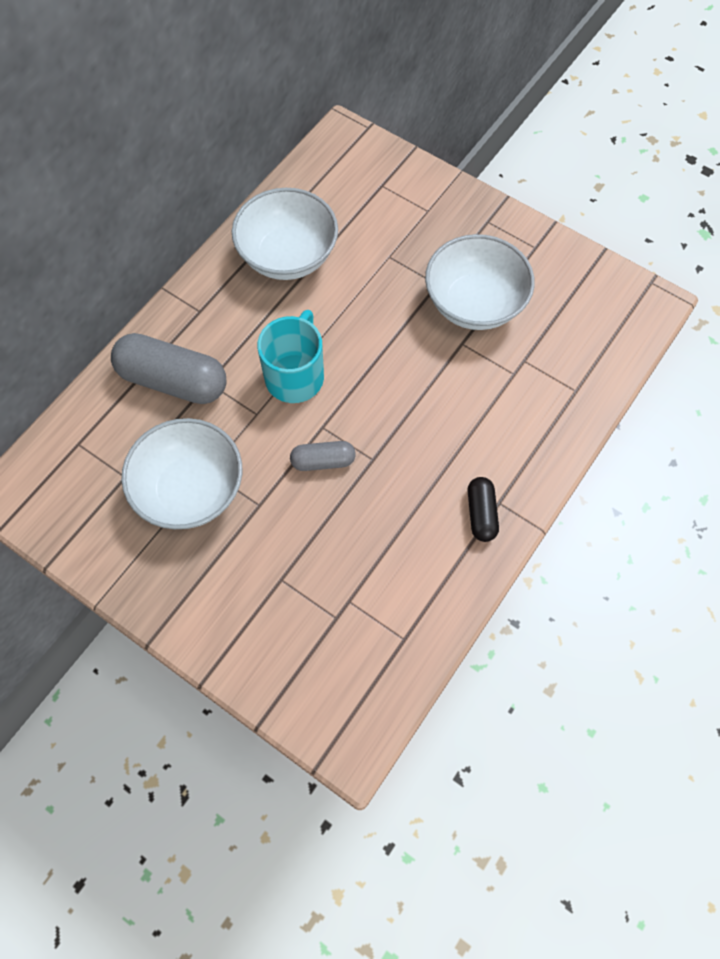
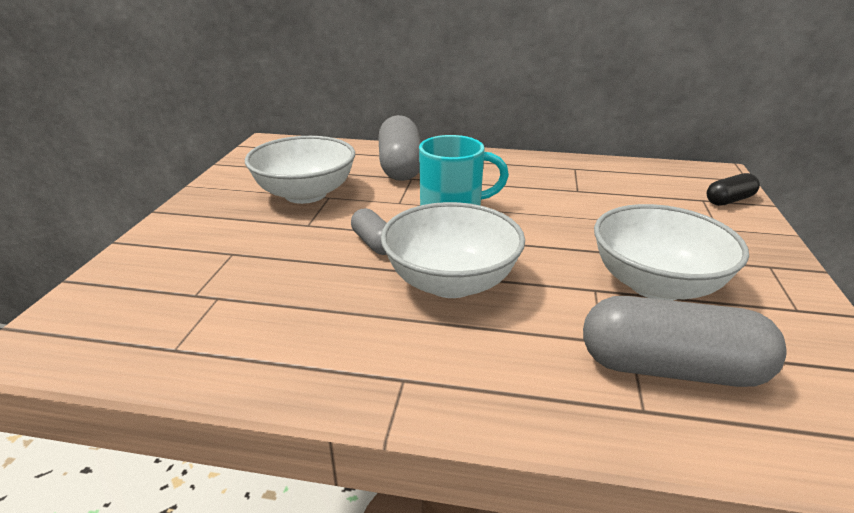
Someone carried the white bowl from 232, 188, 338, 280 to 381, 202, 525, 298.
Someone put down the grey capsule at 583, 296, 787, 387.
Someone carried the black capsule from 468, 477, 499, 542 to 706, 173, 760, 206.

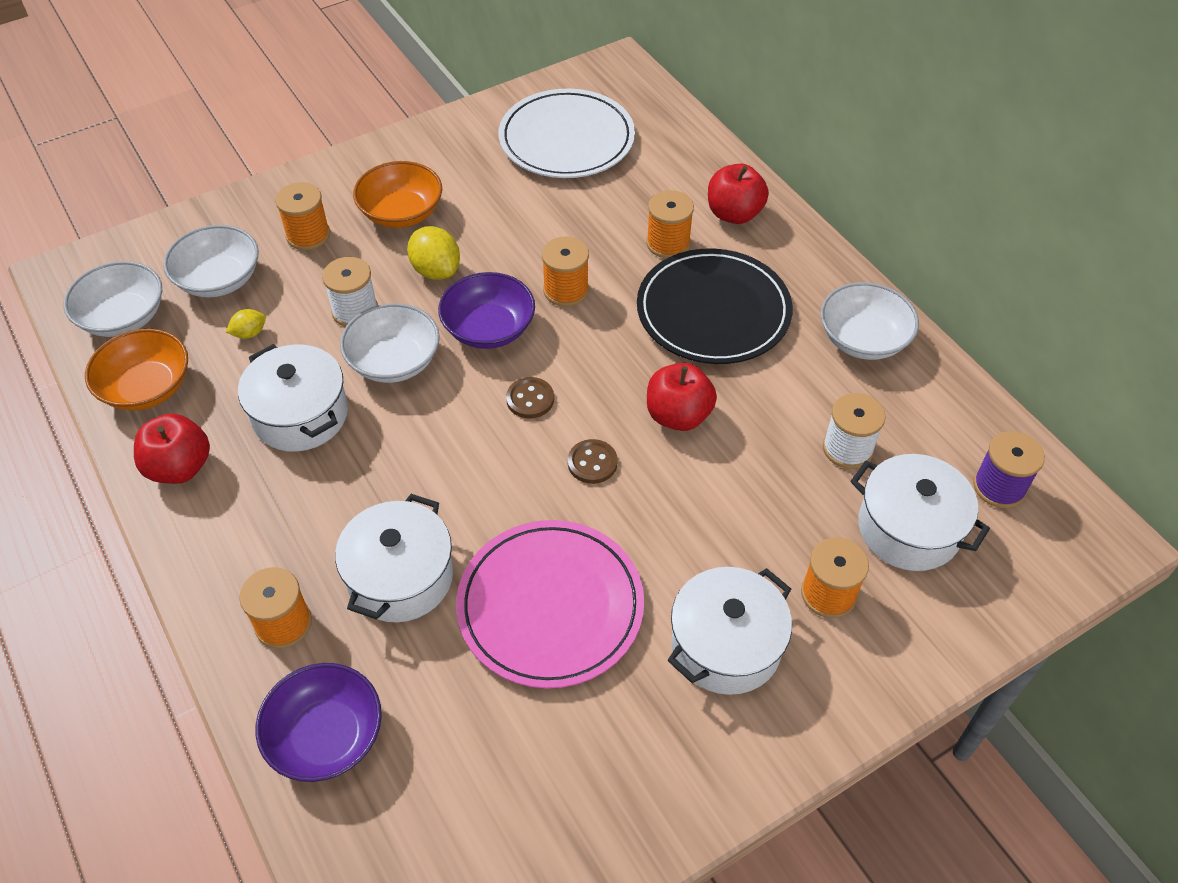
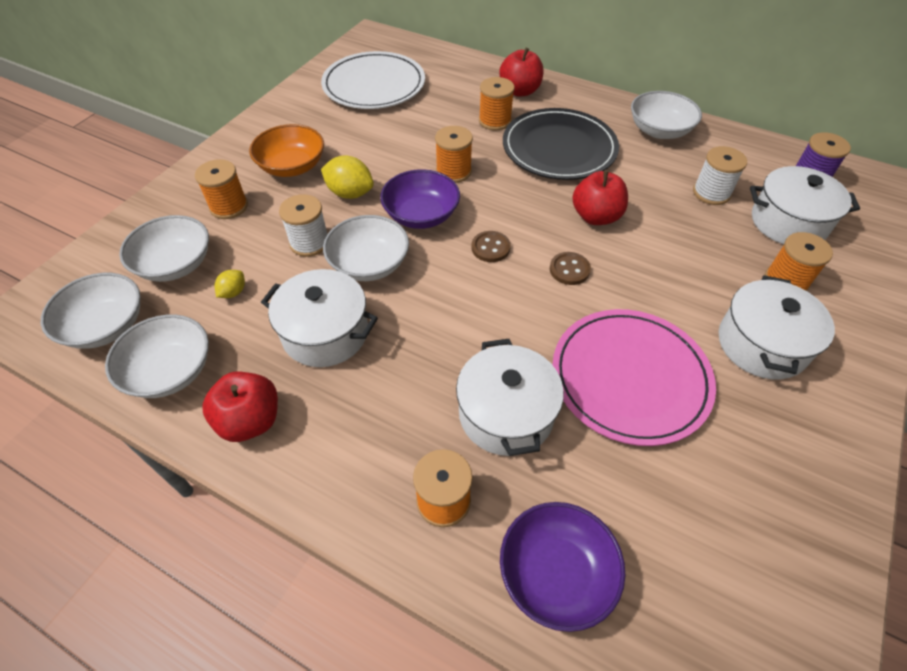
Someone repainted the orange bowl at 85, 329, 188, 410, which became the white bowl at 105, 314, 209, 398.

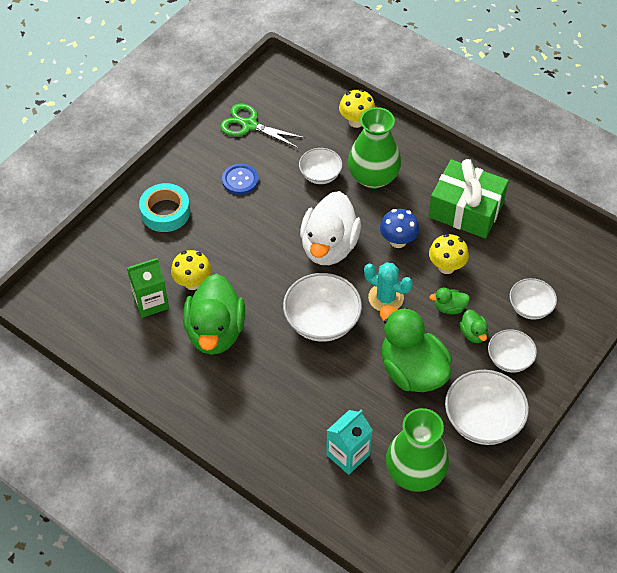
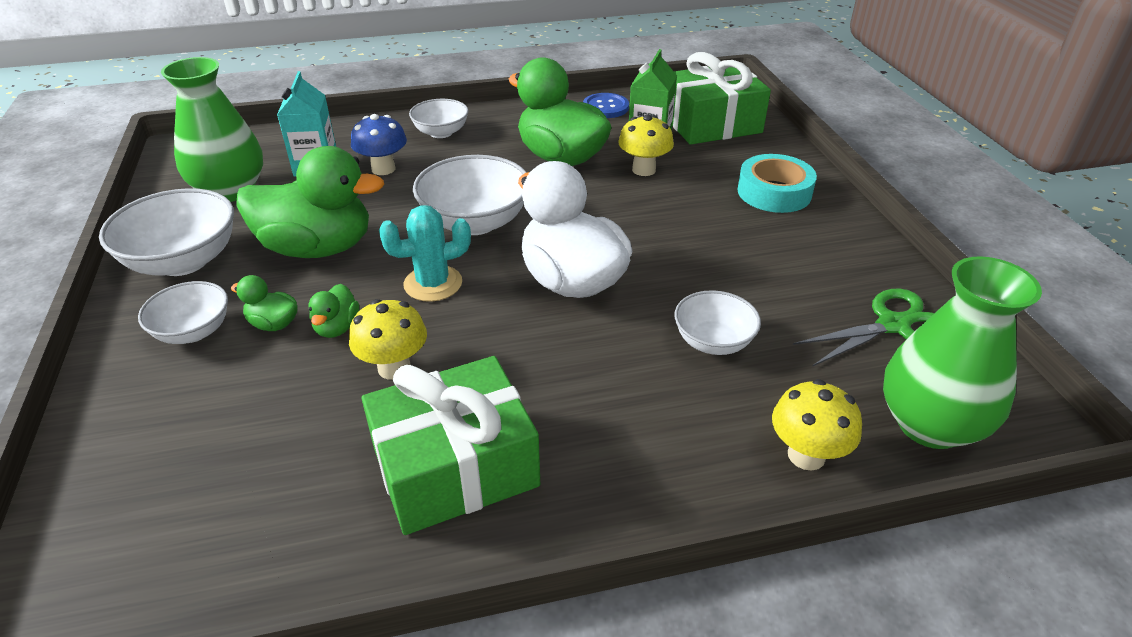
Someone rotated the green duck at 429, 287, 470, 314 by 150 degrees clockwise.
Someone carried the blue mushroom from 380, 209, 419, 248 to 351, 114, 407, 175.
Someone carried the white bowl from 510, 278, 557, 320 to 409, 99, 469, 138.
Someone carried the blue button from 222, 164, 259, 195 to 583, 93, 629, 118.
Someone put down the green gift at 672, 52, 771, 145.
Someone carried the green vase from 348, 107, 401, 189 to 883, 256, 1042, 449.

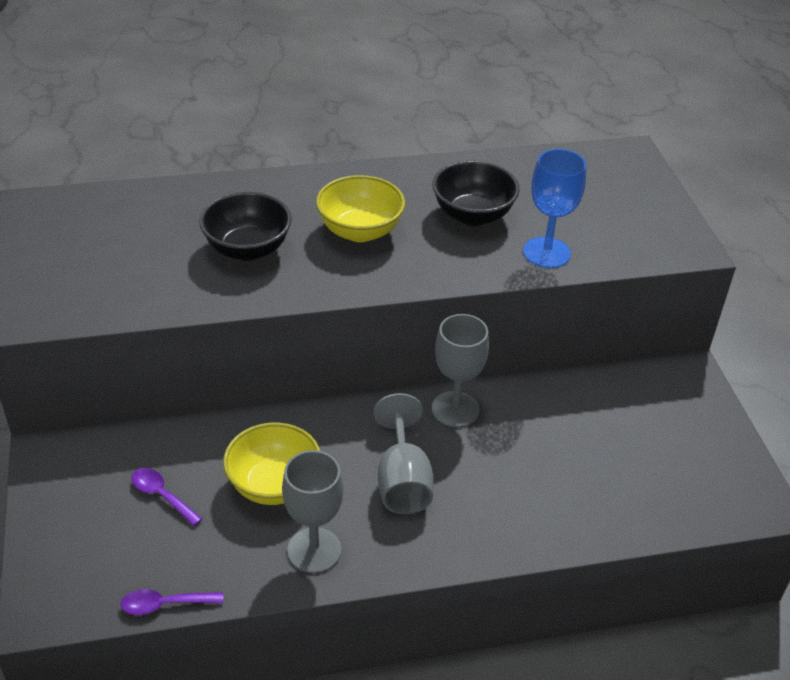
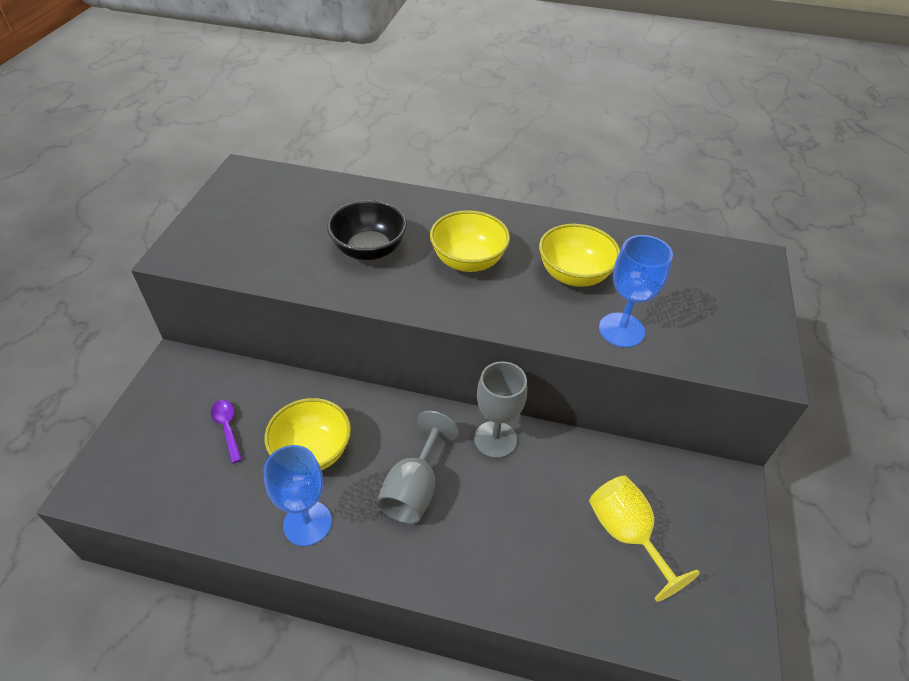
Someone repainted the grey goblet at 282, 450, 343, 573, which became the blue goblet at 264, 445, 332, 546.
Someone repainted the black bowl at 433, 160, 520, 226, which became the yellow bowl at 539, 224, 620, 287.
Someone put down the yellow goblet at 589, 476, 700, 602.
Someone took away the purple spoon at 121, 589, 223, 615.

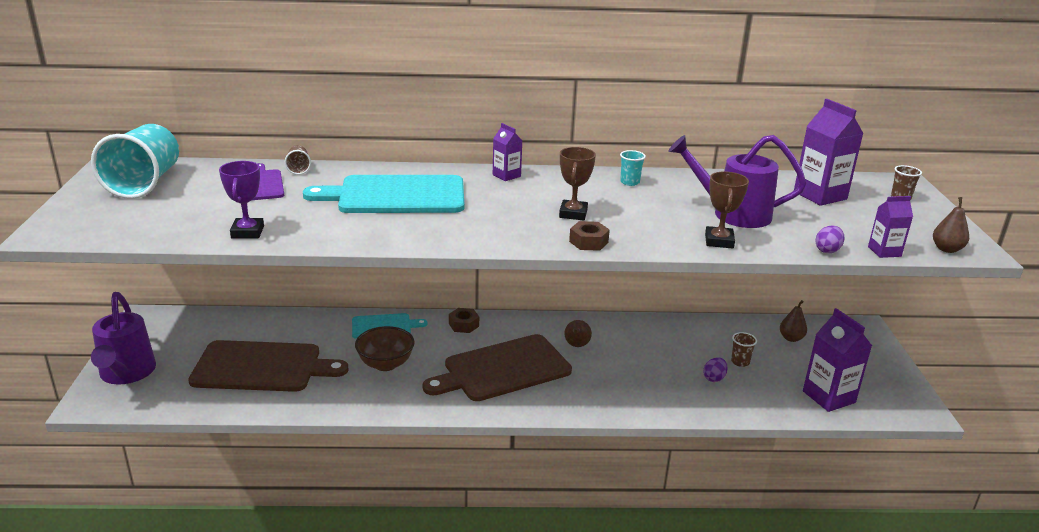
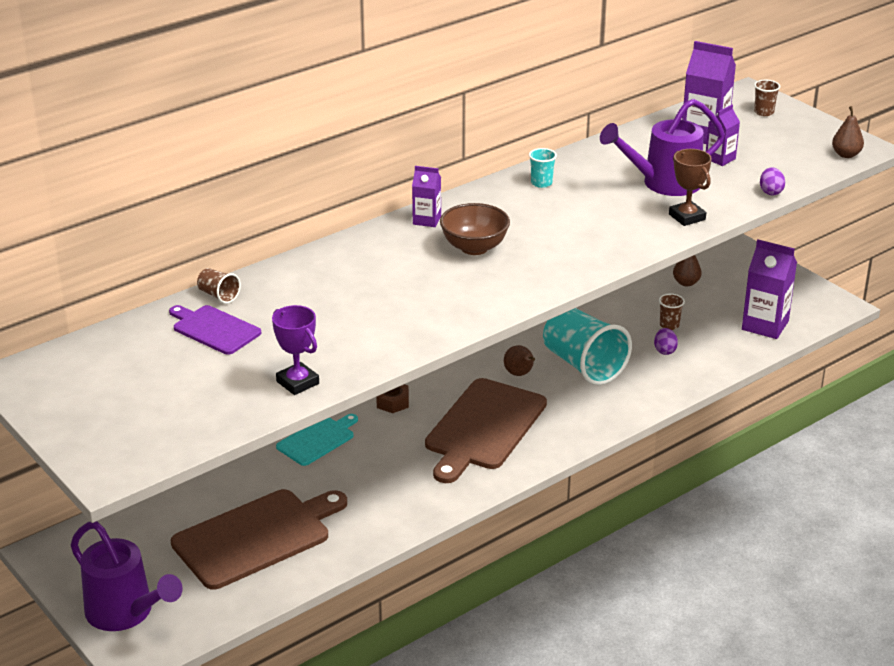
Someone carried the brown bowl from 355, 326, 415, 371 to 440, 203, 510, 255.
Someone carried the turquoise cup from 91, 124, 179, 199 to 543, 308, 632, 385.
Someone carried the purple carton from 868, 196, 913, 258 to 706, 105, 740, 166.
Someone took away the turquoise cutting board at 303, 175, 464, 213.
Someone took away the brown trophy at 559, 147, 596, 220.
Someone took away the brown nut at 569, 221, 610, 251.

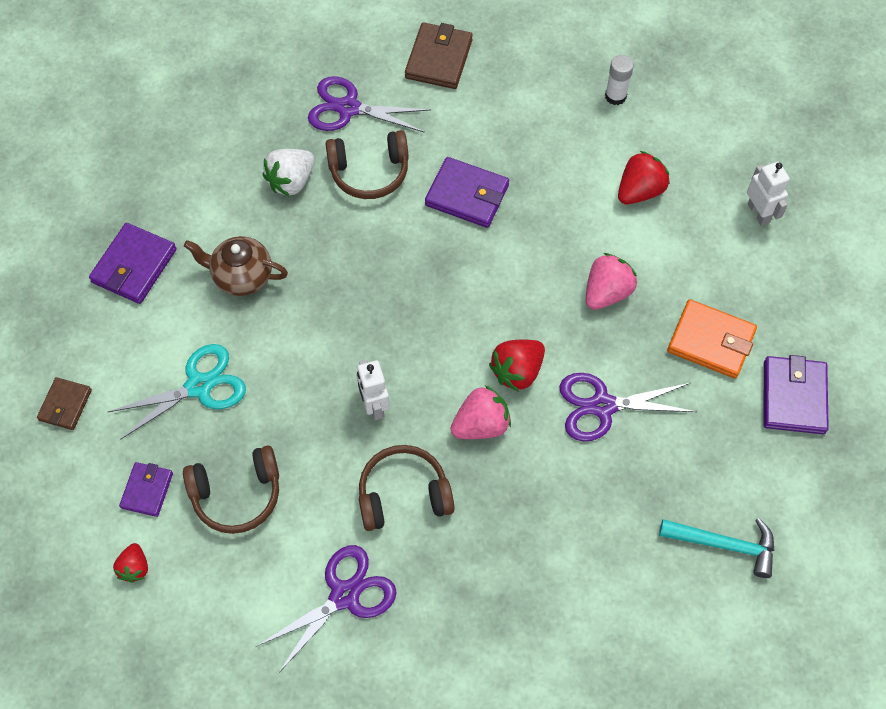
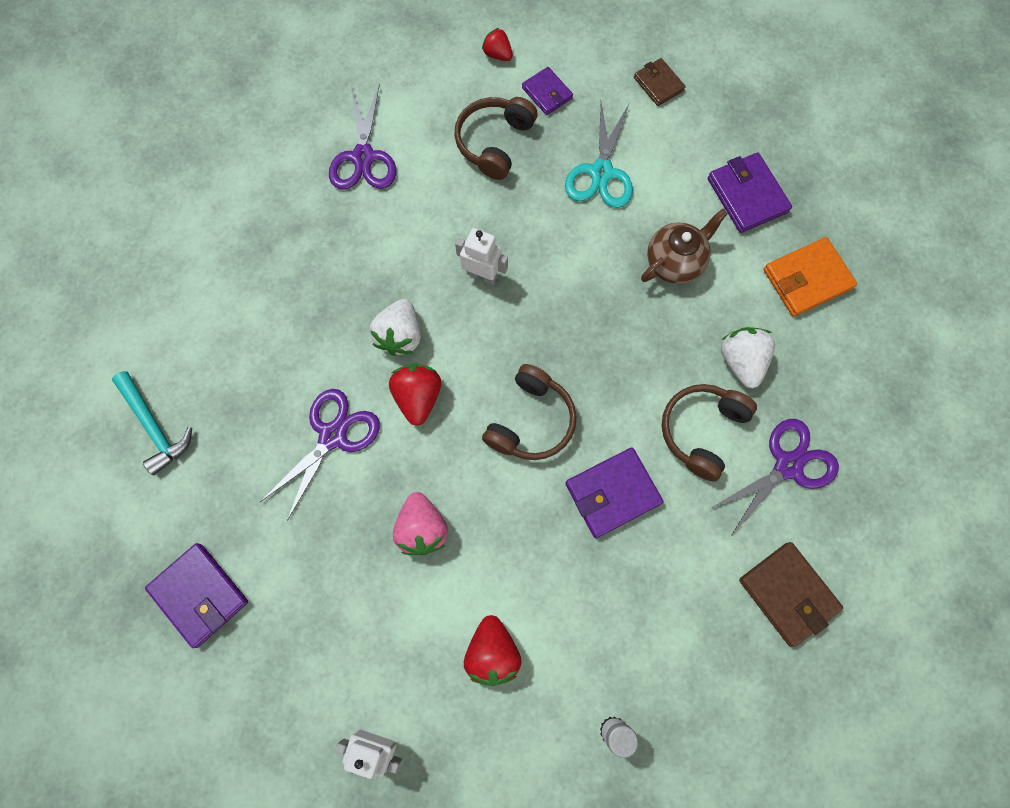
Someone rotated the turquoise hammer at 659, 518, 774, 578 by 90 degrees counterclockwise.
Someone repainted the pink strawberry at 450, 385, 511, 439, which became the white strawberry at 370, 299, 421, 356.
Someone carried the brown headphones from 359, 445, 455, 531 to 482, 364, 577, 460.
Someone carried the orange wallet from 667, 299, 757, 378 to 763, 237, 857, 317.

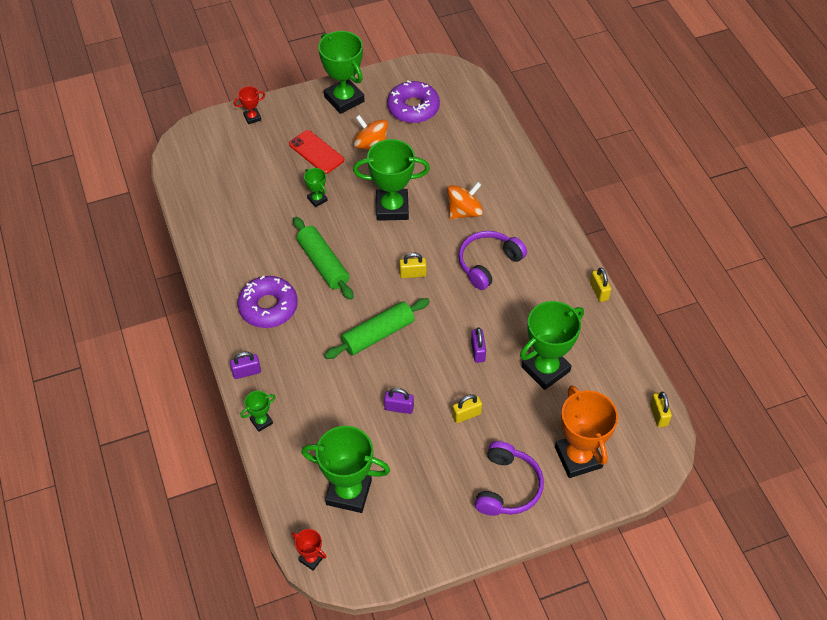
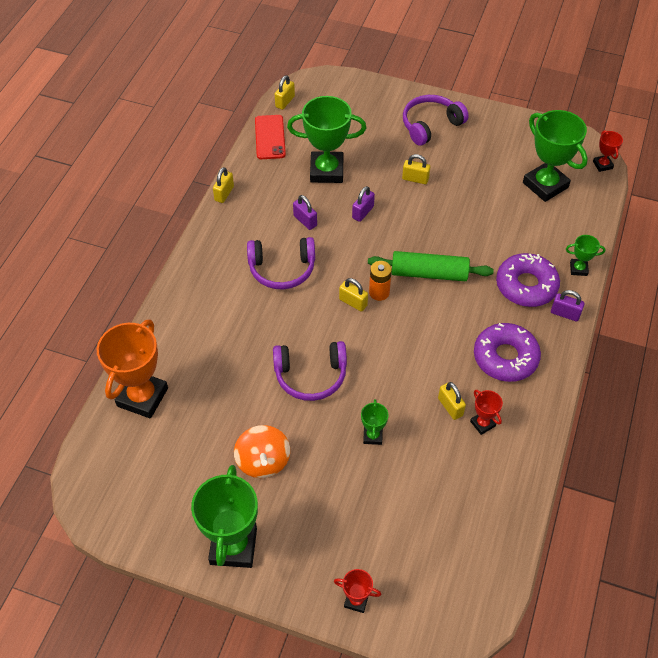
Someone carried the orange trophy from 555, 385, 618, 478 to 97, 319, 168, 419.
Someone carried the red phone from 289, 130, 344, 174 to 255, 115, 286, 159.
Someone swapped the green trophy at 353, 139, 430, 221 for the purple headphones at 273, 341, 347, 401.
Someone carried the purple padlock from 384, 388, 414, 414 to 293, 195, 317, 230.
Someone put down the orange battery at 369, 261, 392, 301.
Someone put down the yellow padlock at 438, 382, 466, 420.
Someone put down the red trophy at 470, 390, 503, 435.
Someone carried the purple donut from 387, 81, 440, 123 to 496, 253, 560, 307.
Someone took away the green rolling pin at 293, 217, 354, 300.
Someone took away the orange spinning top at 447, 182, 483, 220.

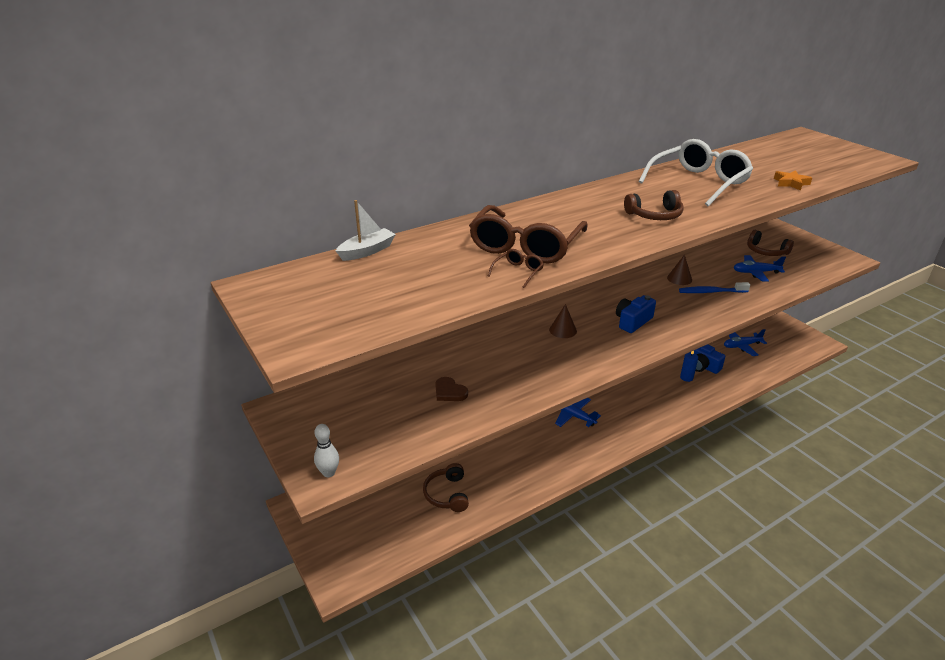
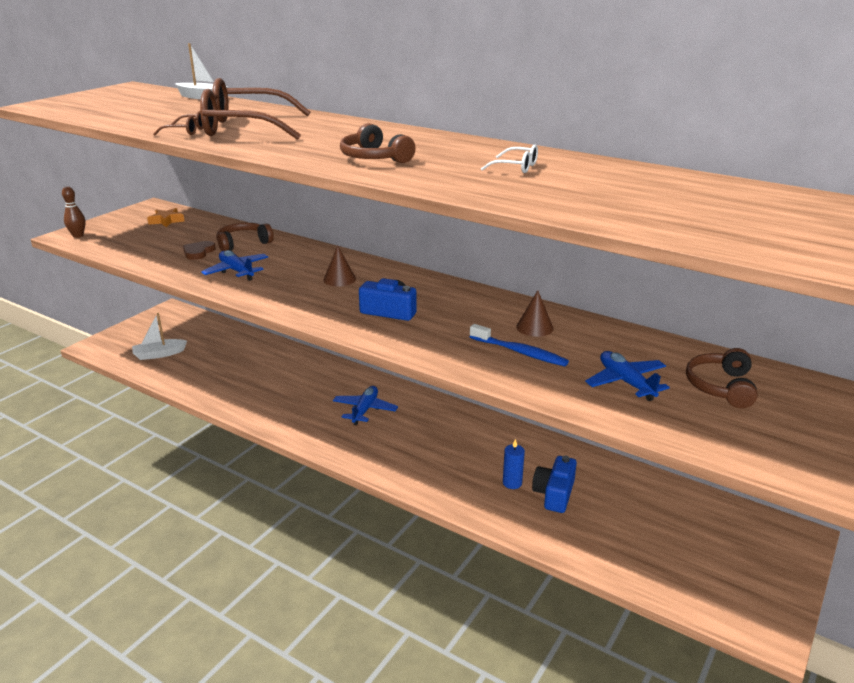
Someone repainted the white bowling pin at 314, 424, 339, 477, which became the brown bowling pin at 62, 187, 86, 238.
Someone put down the white boat at 132, 312, 187, 360.
Someone carried the orange star from 774, 170, 812, 191 to 147, 208, 185, 227.
Someone carried the blue plane from 724, 329, 767, 356 to 201, 250, 268, 281.
Someone carried the brown headphones from 423, 463, 469, 512 to 216, 223, 274, 251.
Someone rotated the blue toothbrush at 679, 282, 750, 293 by 150 degrees clockwise.
Someone scaled the white glasses at 638, 139, 753, 206 by 0.41.

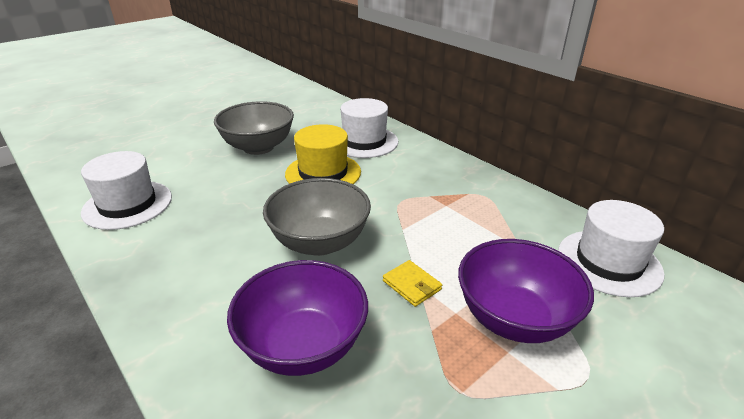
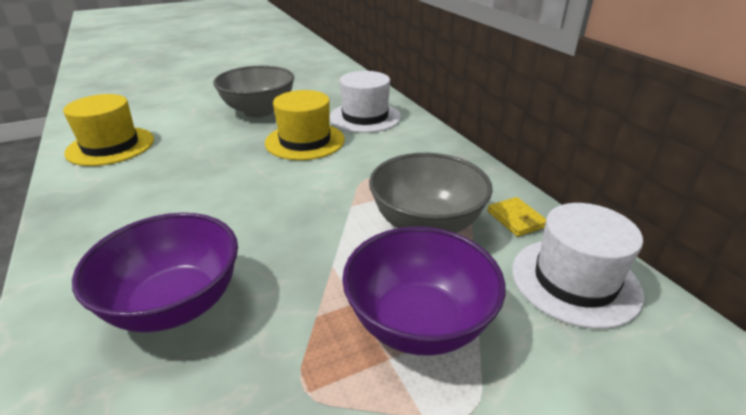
Someone repainted the white hat at 81, 151, 172, 230, which became the yellow hat at 63, 94, 154, 166.
Someone carried the grey bowl from 263, 178, 371, 256 to 369, 153, 493, 233.
Someone carried the yellow wallet from 383, 260, 442, 307 to 487, 197, 546, 237.

